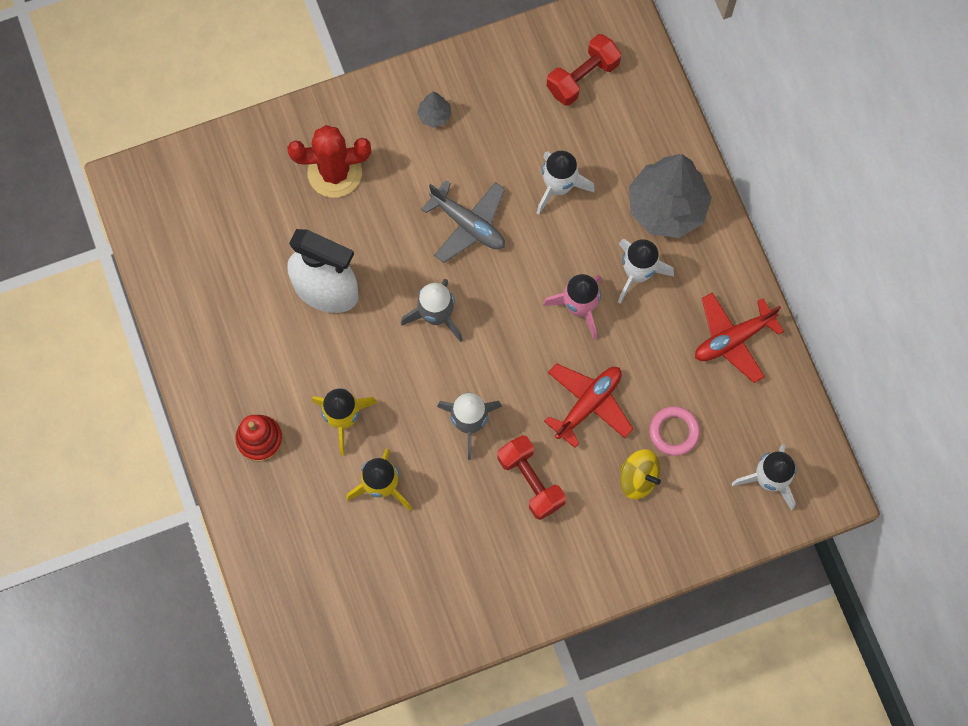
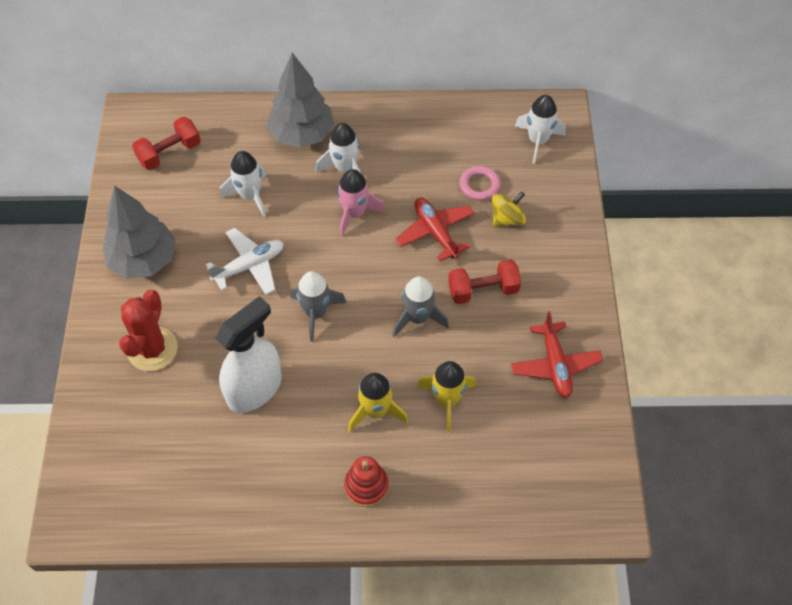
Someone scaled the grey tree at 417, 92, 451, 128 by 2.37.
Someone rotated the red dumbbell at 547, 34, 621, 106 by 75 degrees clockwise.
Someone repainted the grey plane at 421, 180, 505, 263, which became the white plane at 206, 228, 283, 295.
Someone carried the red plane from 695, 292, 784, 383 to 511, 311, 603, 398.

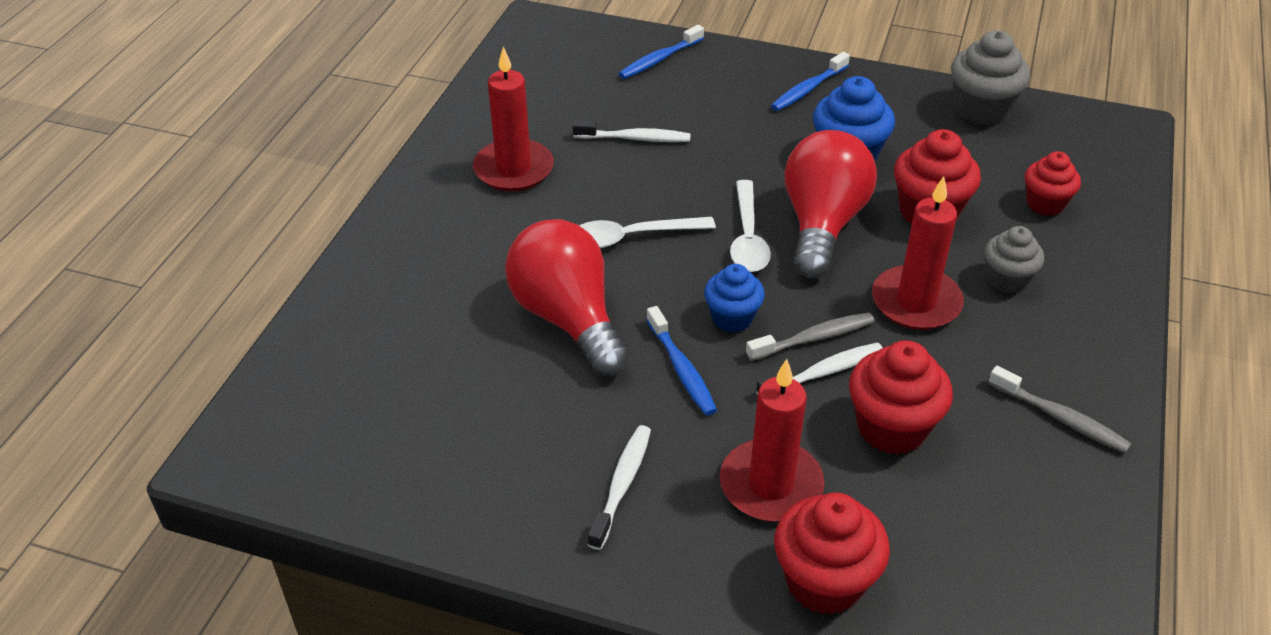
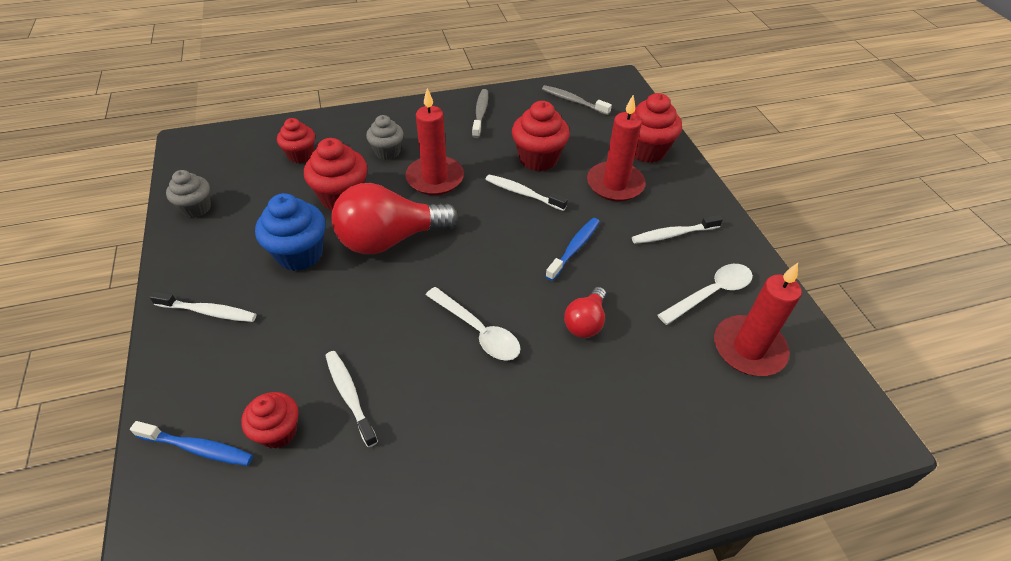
Someone repainted the blue toothbrush at 771, 52, 850, 111, which became the white toothbrush at 149, 291, 256, 322.
Someone scaled the grey cupcake at 951, 30, 1030, 125 by 0.65.
Someone put down the red cupcake at 241, 392, 298, 449.
Someone carried the grey toothbrush from 746, 313, 875, 361 to 542, 85, 612, 115.
Someone scaled the red light bulb at 505, 219, 629, 376 by 0.52.
Someone carried the white spoon from 730, 180, 771, 272 to 658, 264, 753, 325.
Someone carried the red candle from 473, 47, 554, 191 to 714, 263, 802, 376.
Someone took away the blue cupcake at 704, 264, 765, 333.

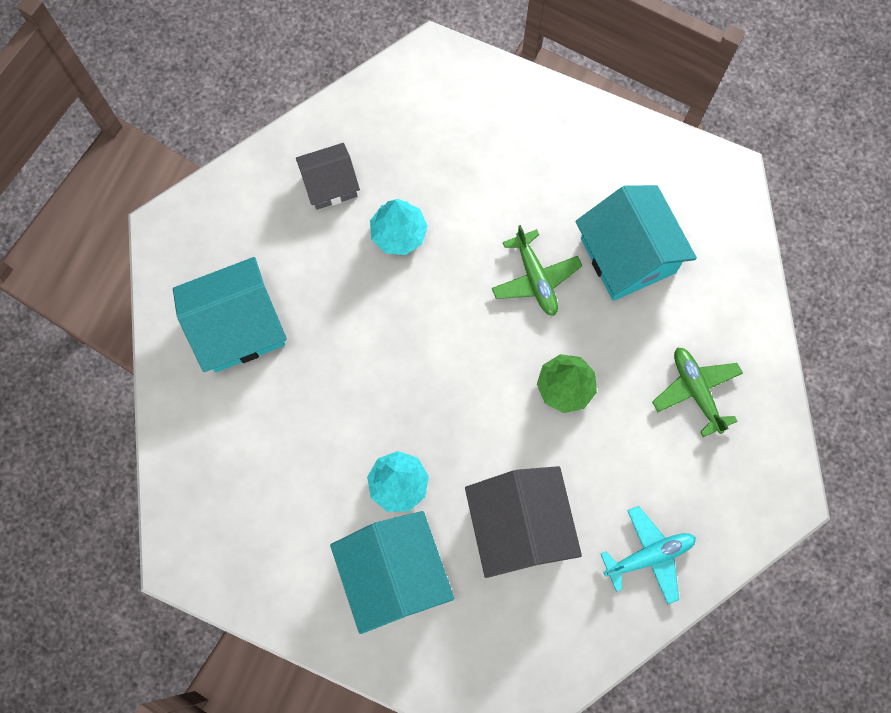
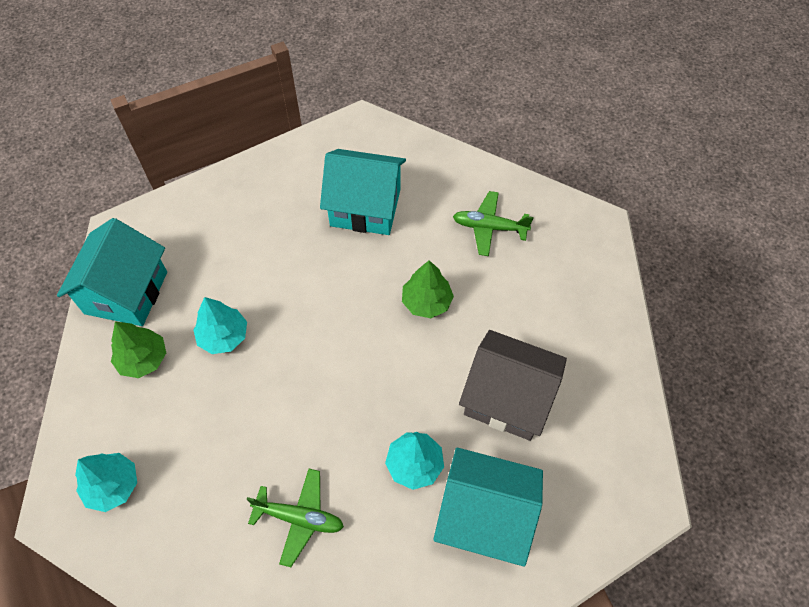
Someone carried the turquoise house from 173, 257, 287, 372 to 57, 218, 167, 326.
Someone put down the turquoise tree at 75, 453, 137, 512.
Someone swapped the grey house at 296, 143, 360, 210 for the green tree at 111, 322, 166, 378.
Someone carried the green plane from 492, 225, 582, 316 to 246, 469, 344, 567.
Someone took away the turquoise plane at 601, 506, 696, 605.

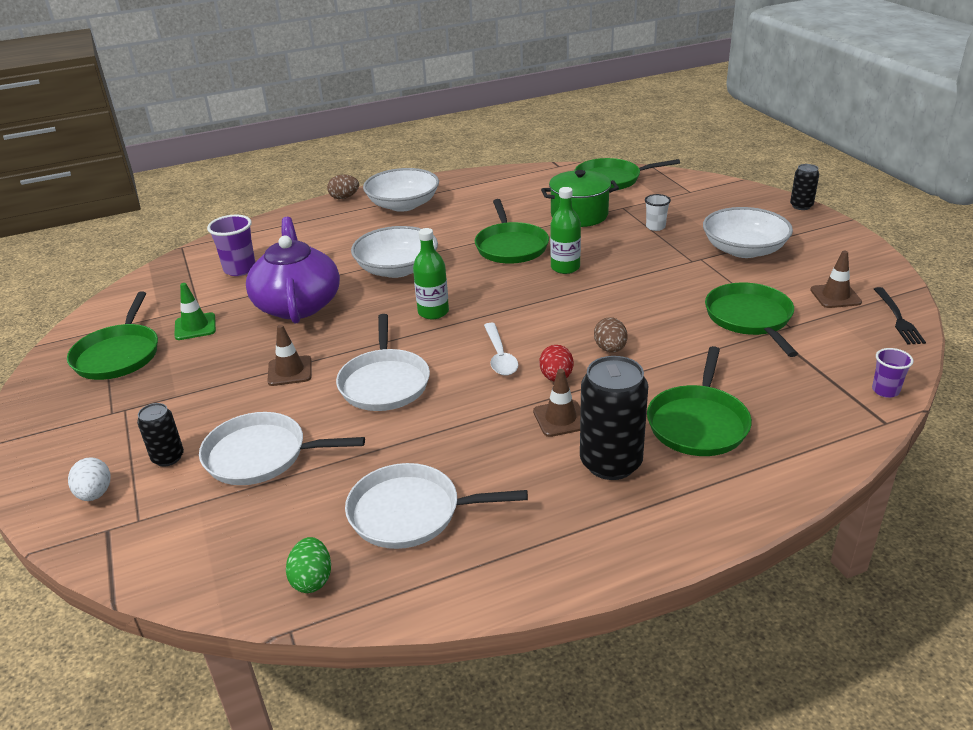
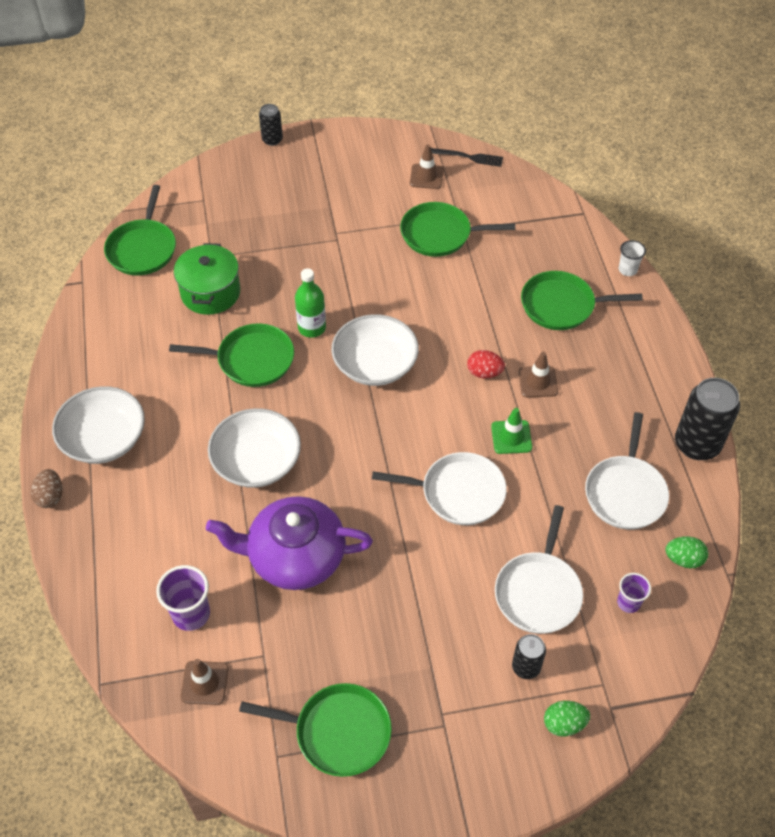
Someone carried the brown traffic cone from 267, 325, 311, 386 to 181, 659, 229, 705.
Someone carried the white bowl from 703, 207, 793, 258 to 331, 314, 419, 386.
Someone carried the green traffic cone from 174, 283, 216, 340 to 491, 408, 532, 454.
Someone rotated the green pan at 647, 346, 752, 456 by 150 degrees clockwise.
Someone repainted the white egg at 68, 457, 110, 501, which became the green egg at 544, 701, 590, 737.
Someone carried the purple cup from 872, 348, 914, 398 to 617, 573, 651, 613.
Someone carried the white cup from 645, 194, 671, 231 to 619, 240, 646, 276.
Someone carried the black can from 580, 356, 648, 480 to 675, 378, 740, 460.
Someone took away the green bottle at 413, 228, 449, 319.
Someone took away the white spoon at 484, 323, 518, 375.
Someone took away the brown egg at 594, 317, 627, 353.

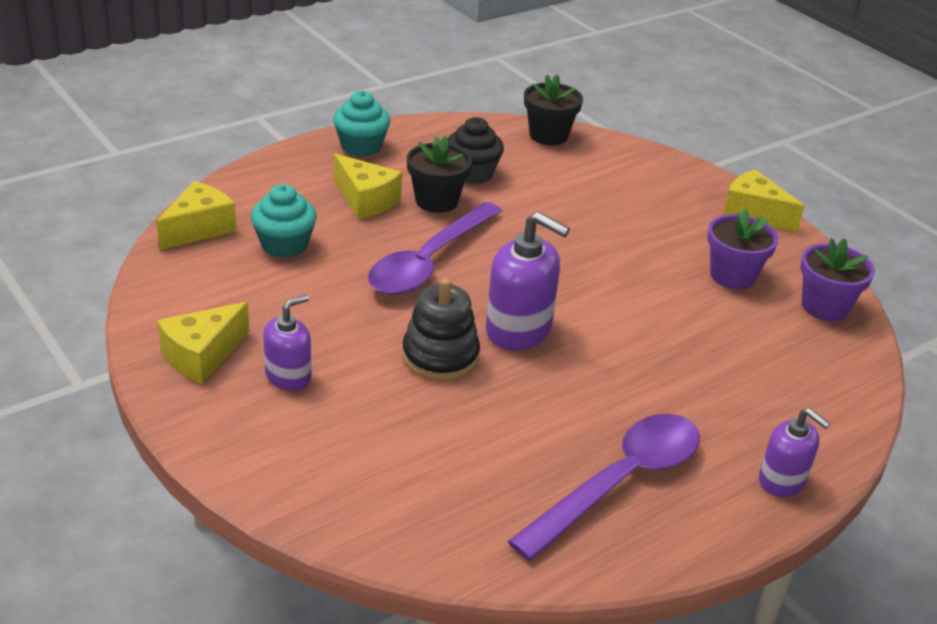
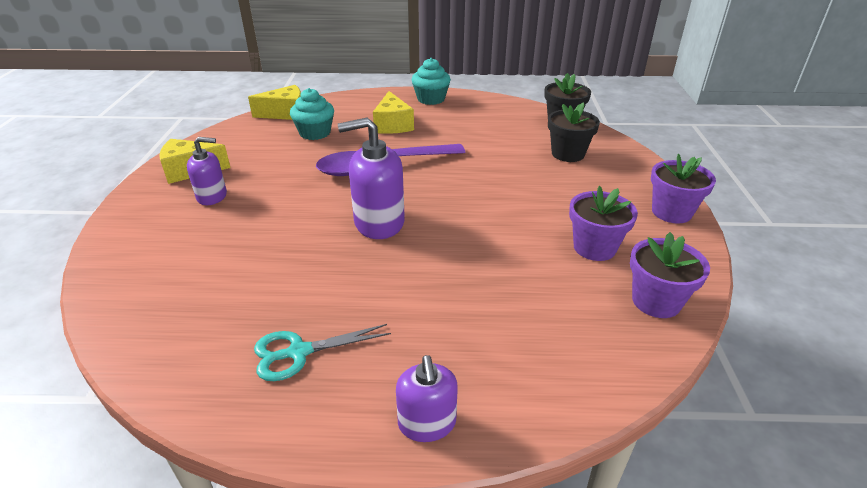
Someone swapped the purple spoon at 508, 414, 700, 561 for the turquoise scissors at 254, 324, 391, 381.
Someone rotated the purple soap dispenser at 486, 212, 570, 350 by 105 degrees clockwise.
Someone carried the black flower pot from 407, 135, 472, 213 to 548, 102, 600, 162.
Someone swapped the yellow cheese at 723, 170, 805, 232 for the purple flower pot at 651, 154, 716, 224.
Someone took away the black stacking toy at 402, 278, 480, 381.
Someone took away the black cupcake at 448, 117, 504, 184.

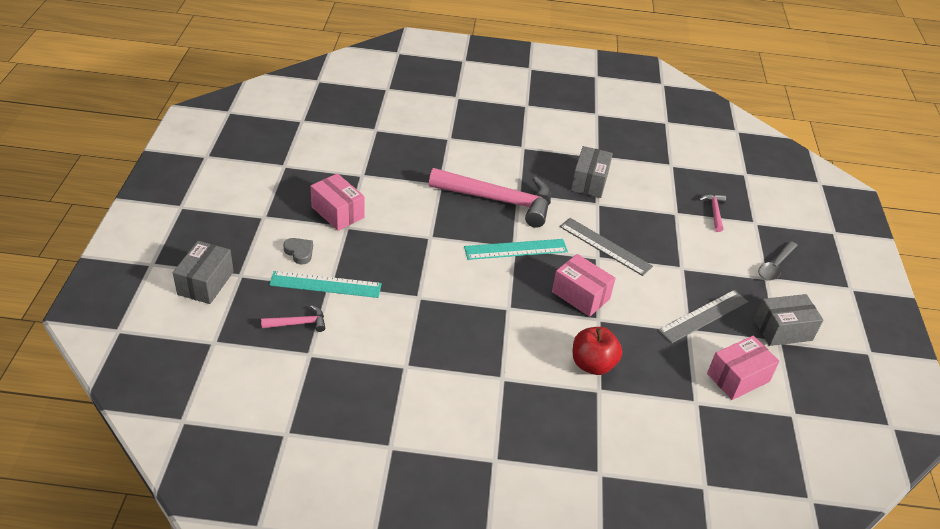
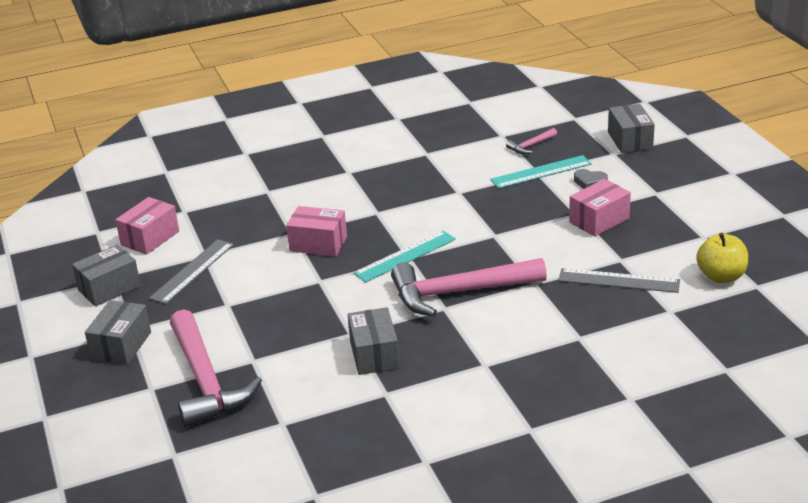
Someone swapped the grey spoon at 758, 241, 798, 281 for the grey box at 85, 300, 151, 365.
Someone scaled the pink hammer at 699, 194, 726, 232 by 2.34.
Someone carried the grey ruler from 559, 218, 653, 276 to 558, 268, 680, 293.
Someone rotated the pink box at 310, 173, 364, 231 by 60 degrees counterclockwise.
Someone put down the yellow apple at 696, 233, 748, 283.
Someone took away the red apple at 573, 327, 622, 375.

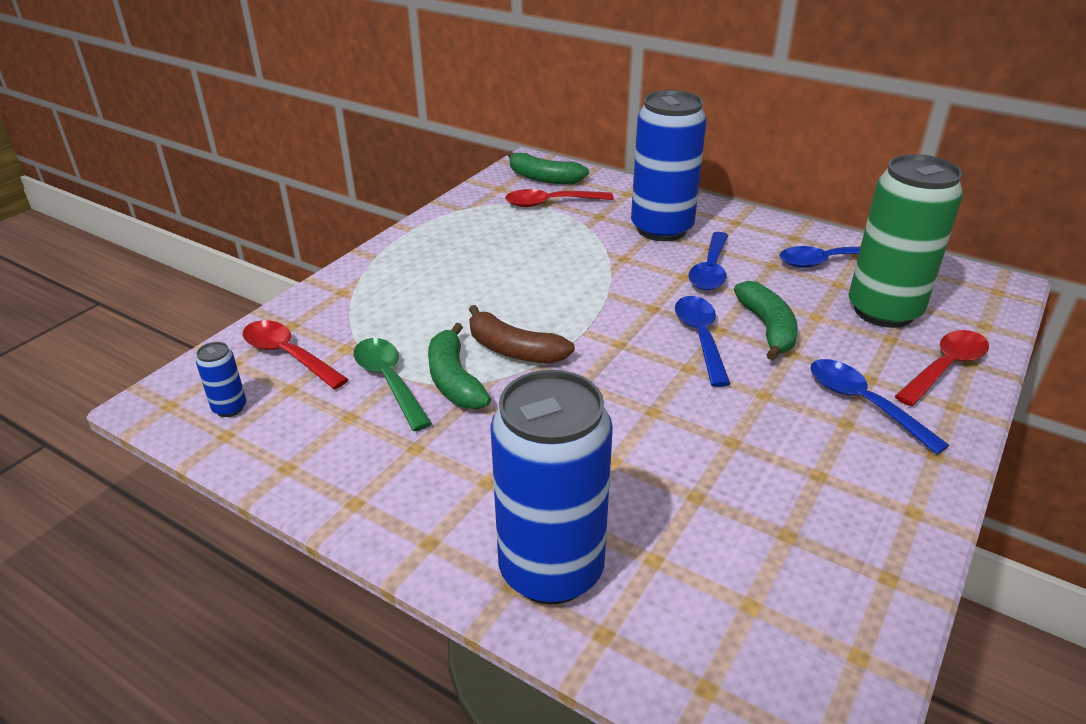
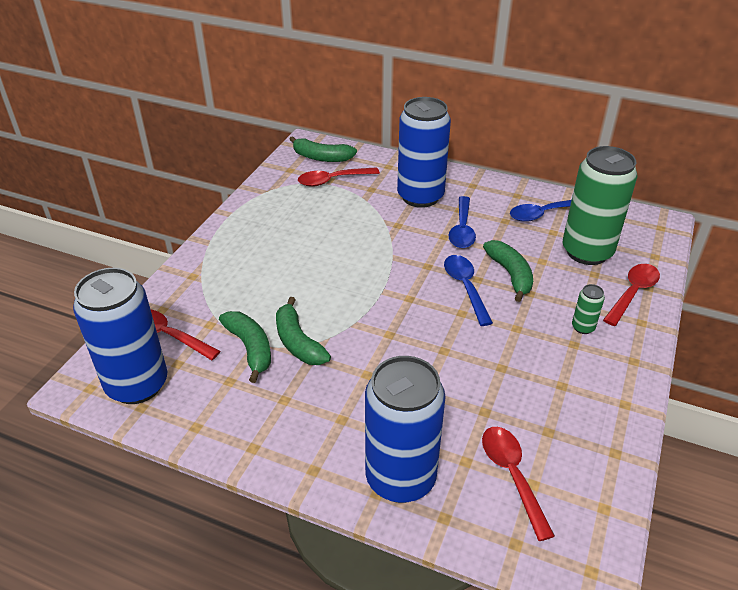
Someone scaled the blue can at 196, 342, 246, 417 by 2.47.
Someone swapped the green spoon at 354, 338, 432, 431 for the green banana at 219, 311, 271, 383.
Someone put down the red spoon at 482, 427, 555, 541.
Someone swapped the blue spoon at 810, 359, 950, 455 for the green can at 572, 284, 605, 334.
Someone took away the brown banana at 469, 305, 575, 363.

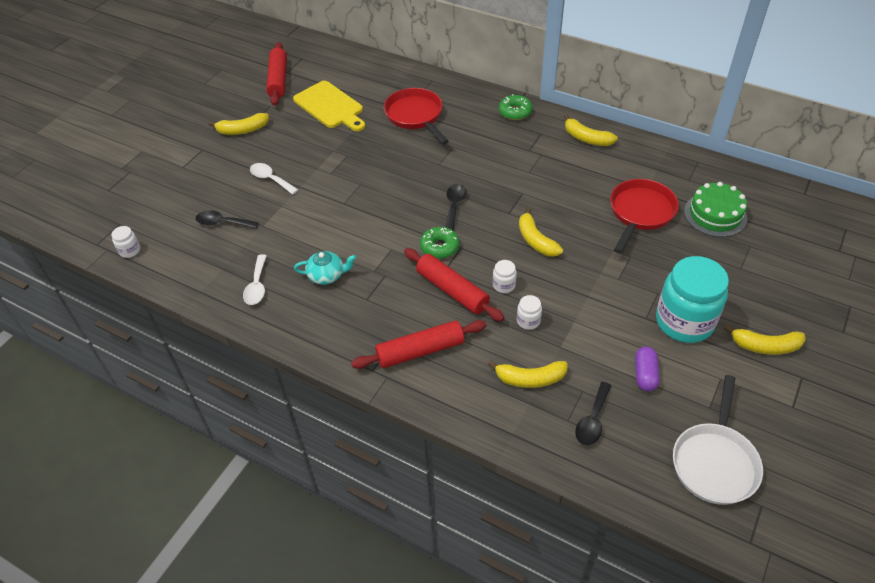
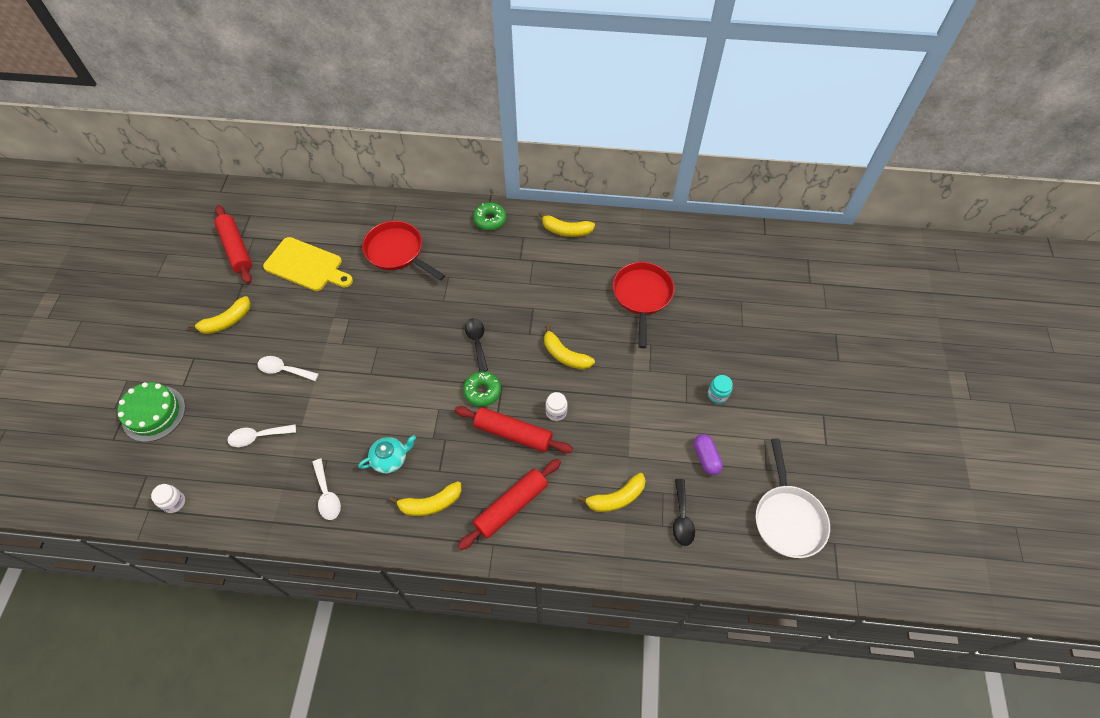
Someone carried the green cake from 684, 182, 747, 237 to 117, 382, 185, 442.
Someone repainted the black spoon at 195, 210, 259, 229, which became the white spoon at 227, 424, 296, 447.
Someone carried the yellow banana from 724, 324, 805, 355 to 390, 481, 462, 516.
Someone scaled the turquoise jar at 656, 256, 729, 343 by 0.41.
Someone took away the white jar at 517, 295, 542, 330.

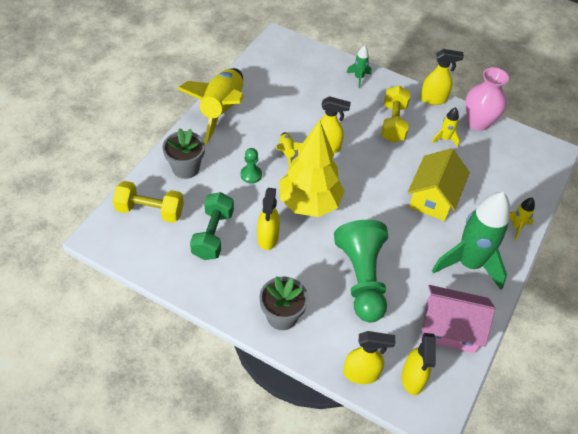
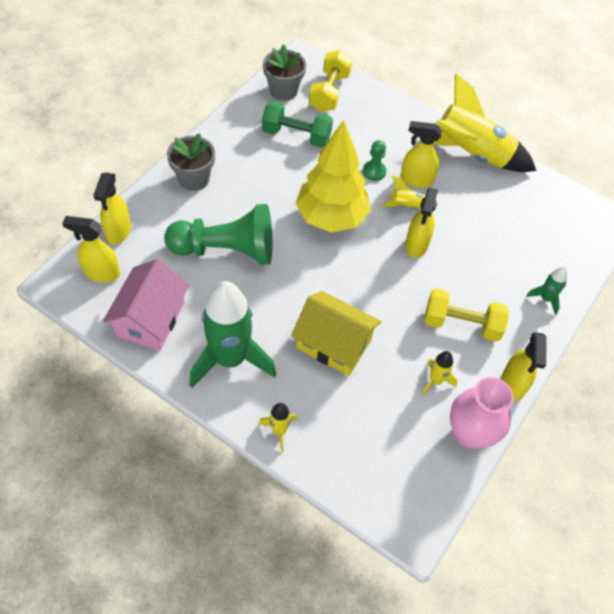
Someone carried the grey flower pot from 163, 128, 205, 179 to 263, 44, 306, 101.
Someone carried the yellow spray bottle from 257, 188, 280, 250 to 401, 121, 442, 188.

